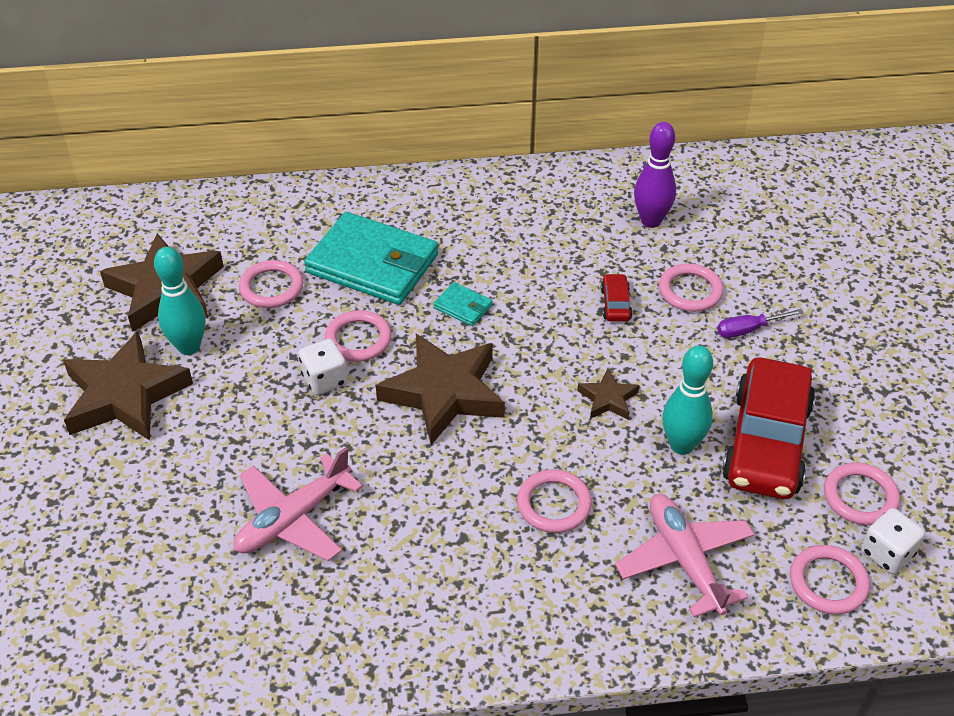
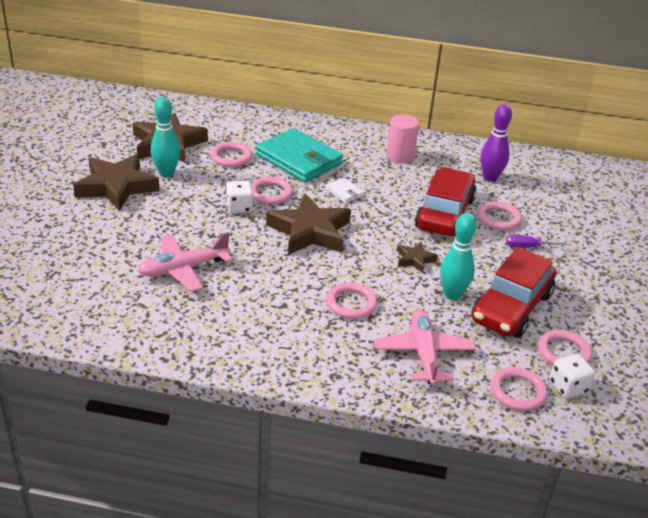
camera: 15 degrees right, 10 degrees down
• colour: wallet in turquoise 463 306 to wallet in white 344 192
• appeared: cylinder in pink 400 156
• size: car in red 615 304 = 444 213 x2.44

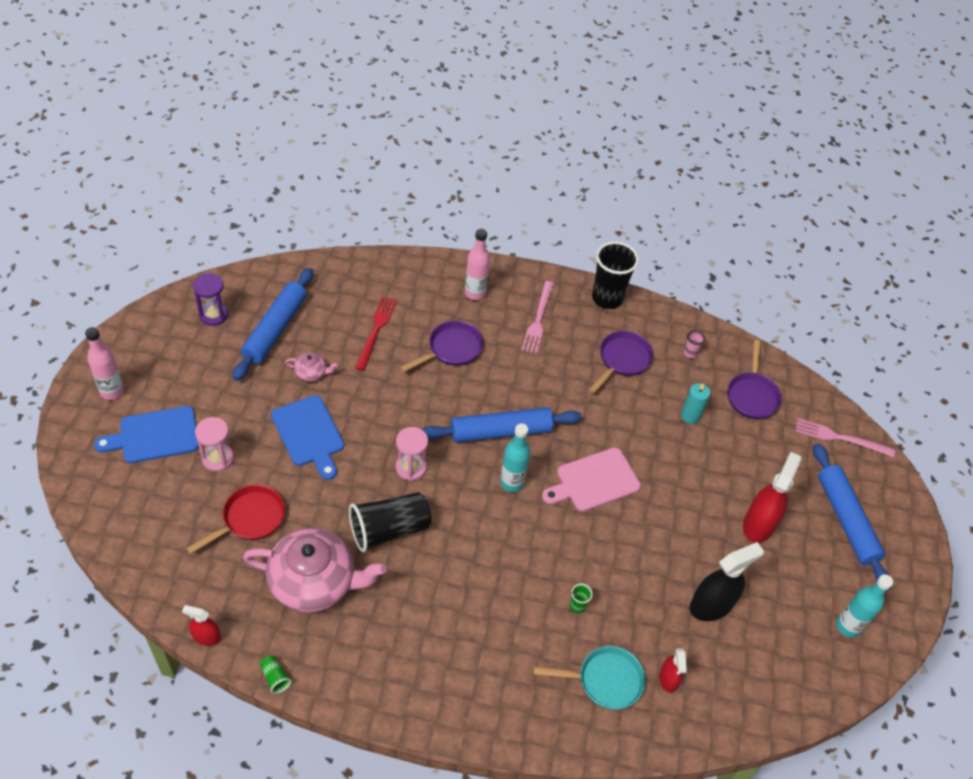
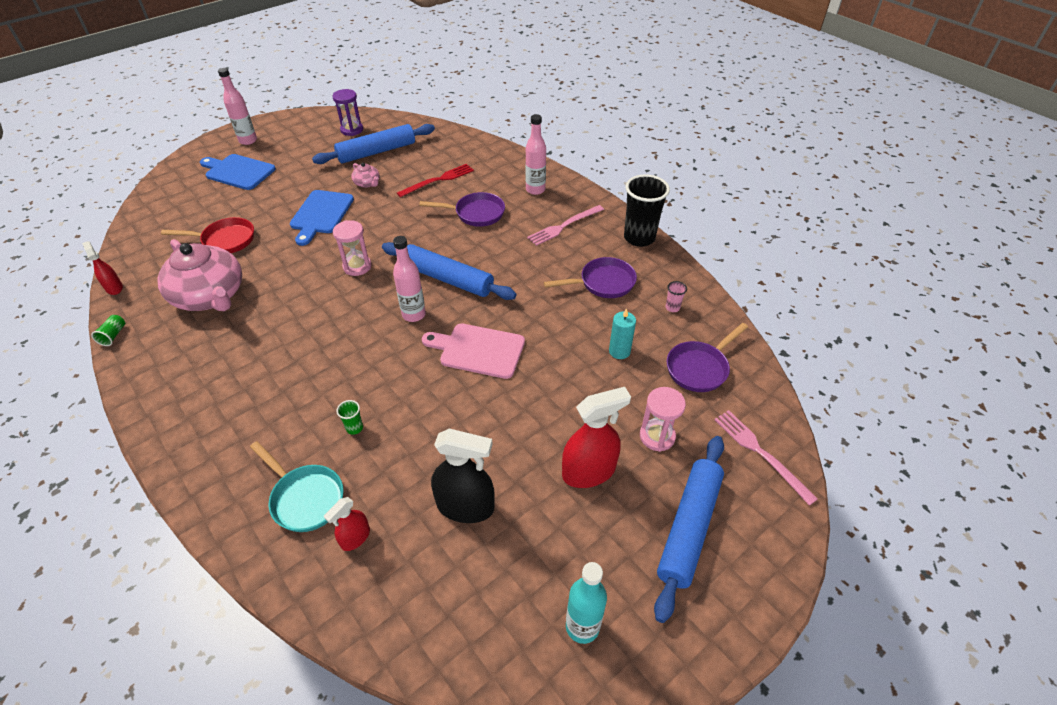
camera: 45 degrees right, 5 degrees down
• colour: bottle in turquoise 511 482 to bottle in pink 414 314
• relocated: hourglass in pink 218 458 to 657 436
• missing: cup in black 389 529

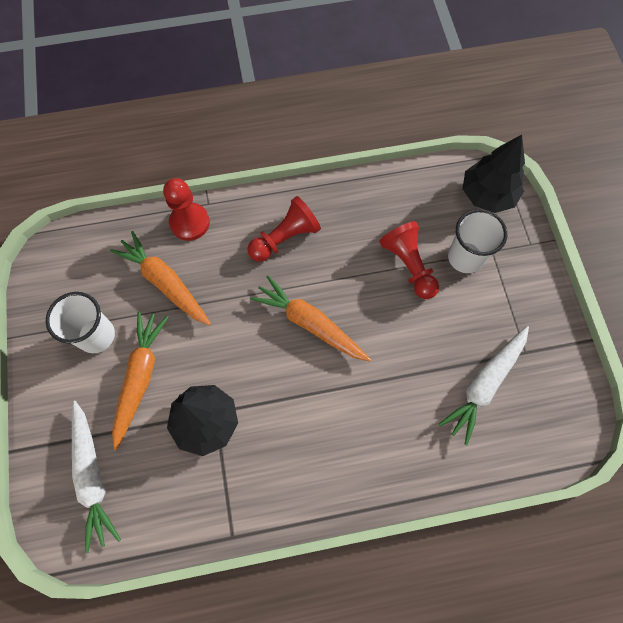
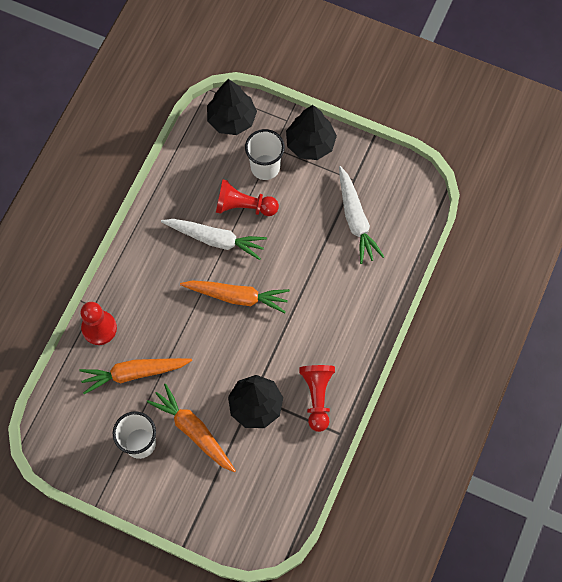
camera: 55 degrees left, 0 degrees up
• relocated: carrot in white 93 476 to 215 239
• spun: carrot in orange 310 323 = 237 297 150 degrees counterclockwise
• appeared: tree in black 310 144
• relocated: pawn in red 285 238 to 317 397

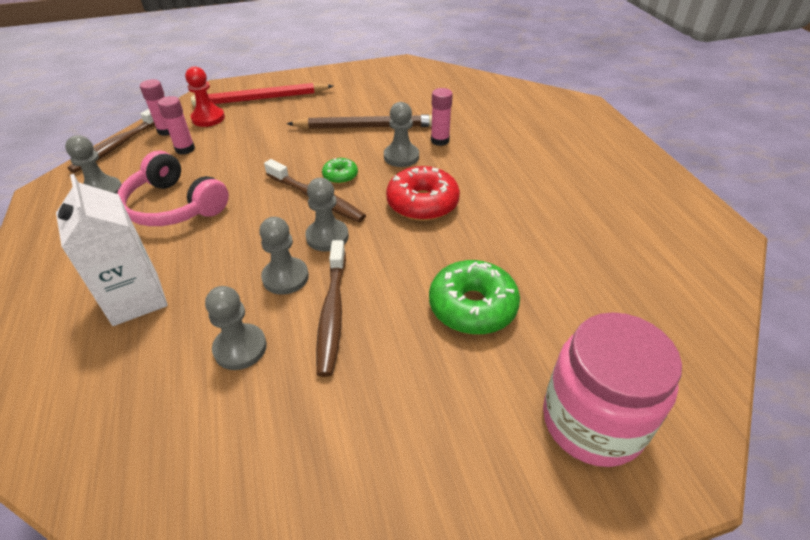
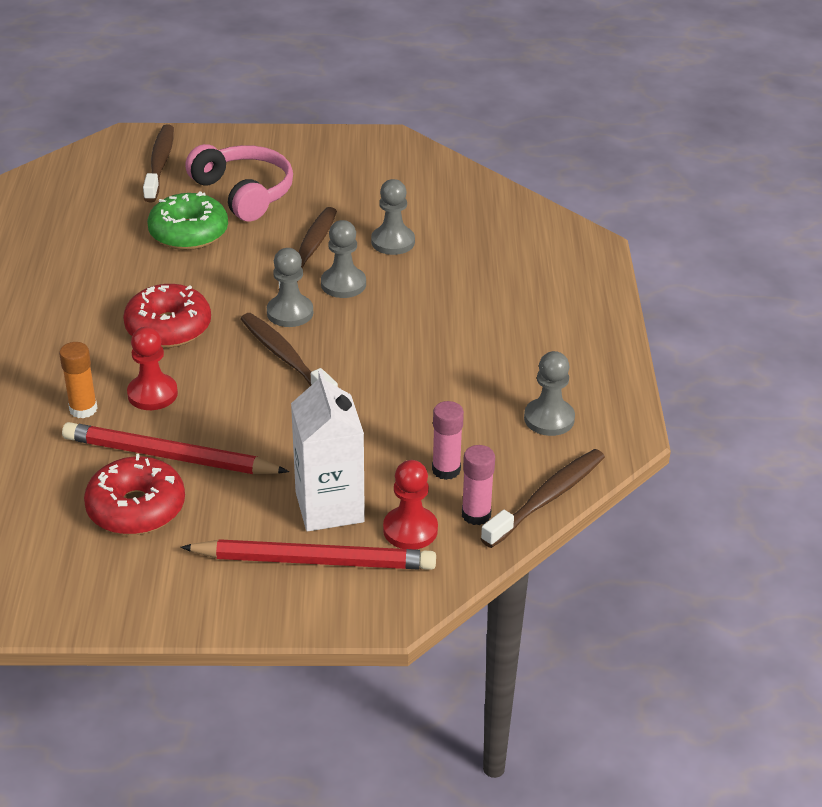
camera: 165 degrees left, 5 degrees down
• colour: glue stick in pink 440 140 to glue stick in orange 83 409
• colour: pencil in brown 367 127 to pencil in red 169 456
• appeared: donut in red 136 508
• colour: pawn in grey 401 157 to pawn in red 152 394
• exchanged: jar in pink 592 421 to toothbrush in brown 160 163
• relocated: headphones in pink 174 206 to 244 193
• relocated: carton in white 136 299 to 329 507
• missing: donut in green 340 176

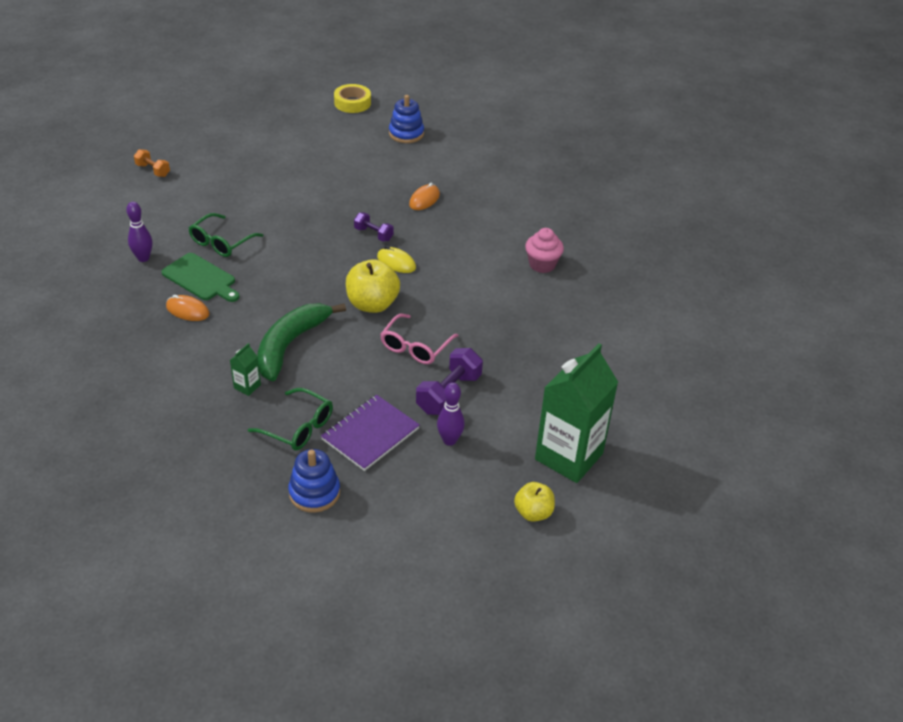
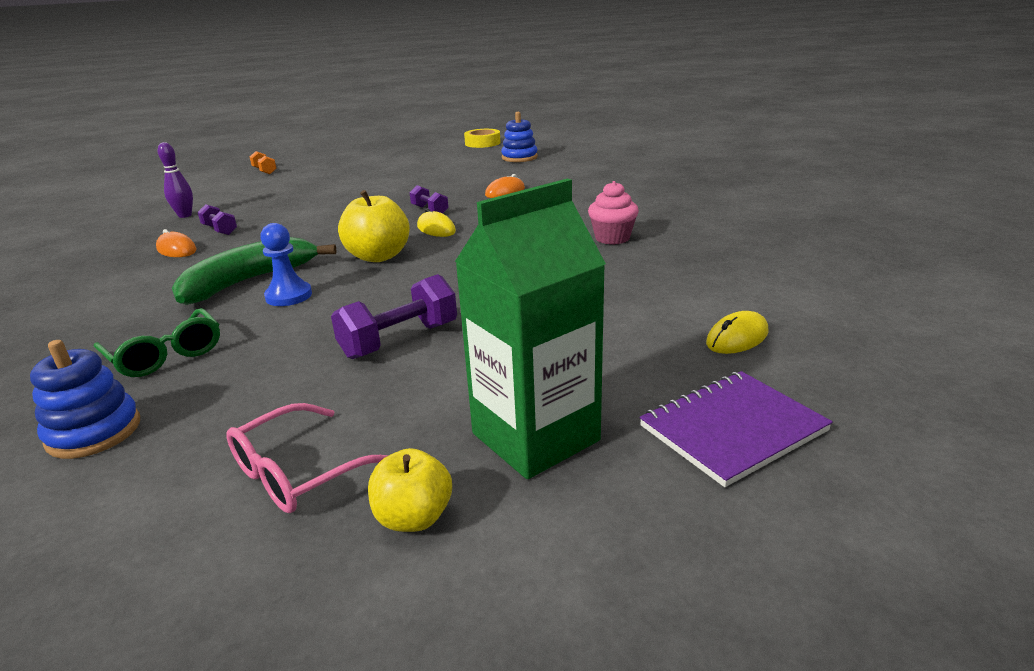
camera: 20 degrees right, 15 degrees down
• exchanged: cutting board in green 201 278 to dumbbell in purple 220 230
• relocated: glasses in pink 415 347 to 298 472
• appeared: pawn in blue 289 296
• relocated: notebook in purple 370 434 to 732 428
• appeared: mouse in yellow 737 338
• missing: glasses in green 221 242
• missing: carton in green 247 386
• missing: bowling pin in purple 449 440

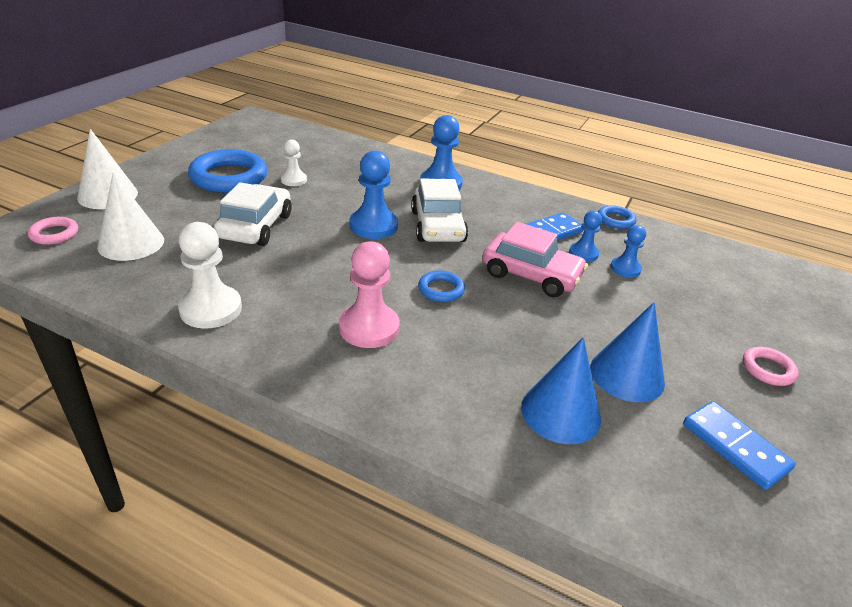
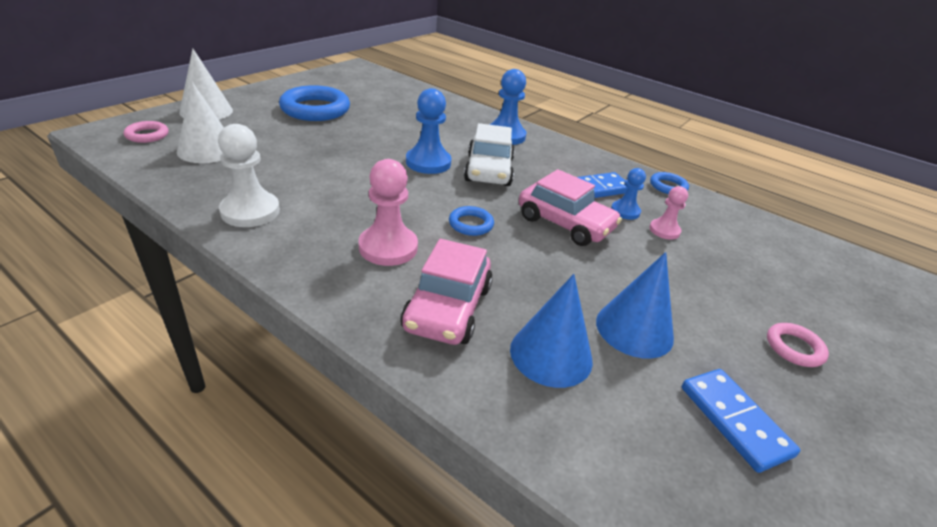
camera: 10 degrees right, 0 degrees up
• appeared: car in pink 448 308
• colour: pawn in blue 625 269 to pawn in pink 664 230
• missing: car in white 255 226
• missing: pawn in white 293 180

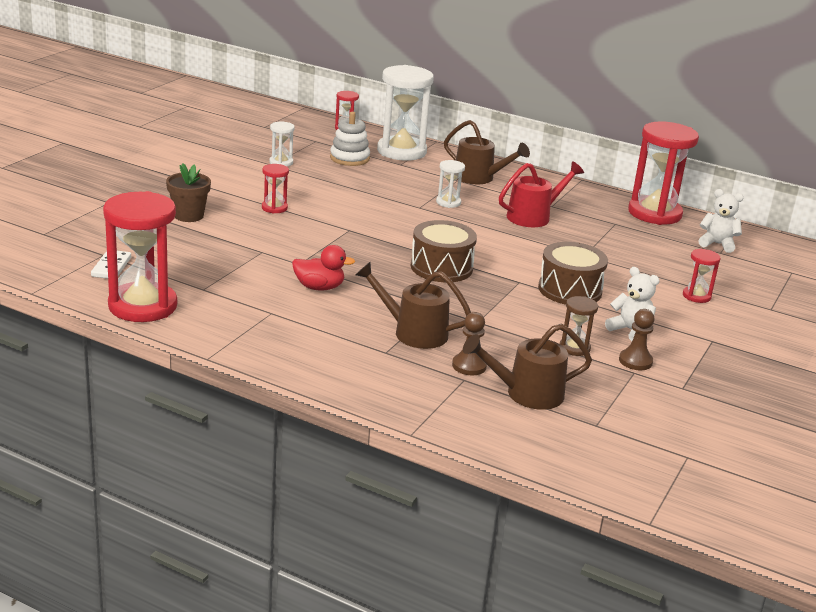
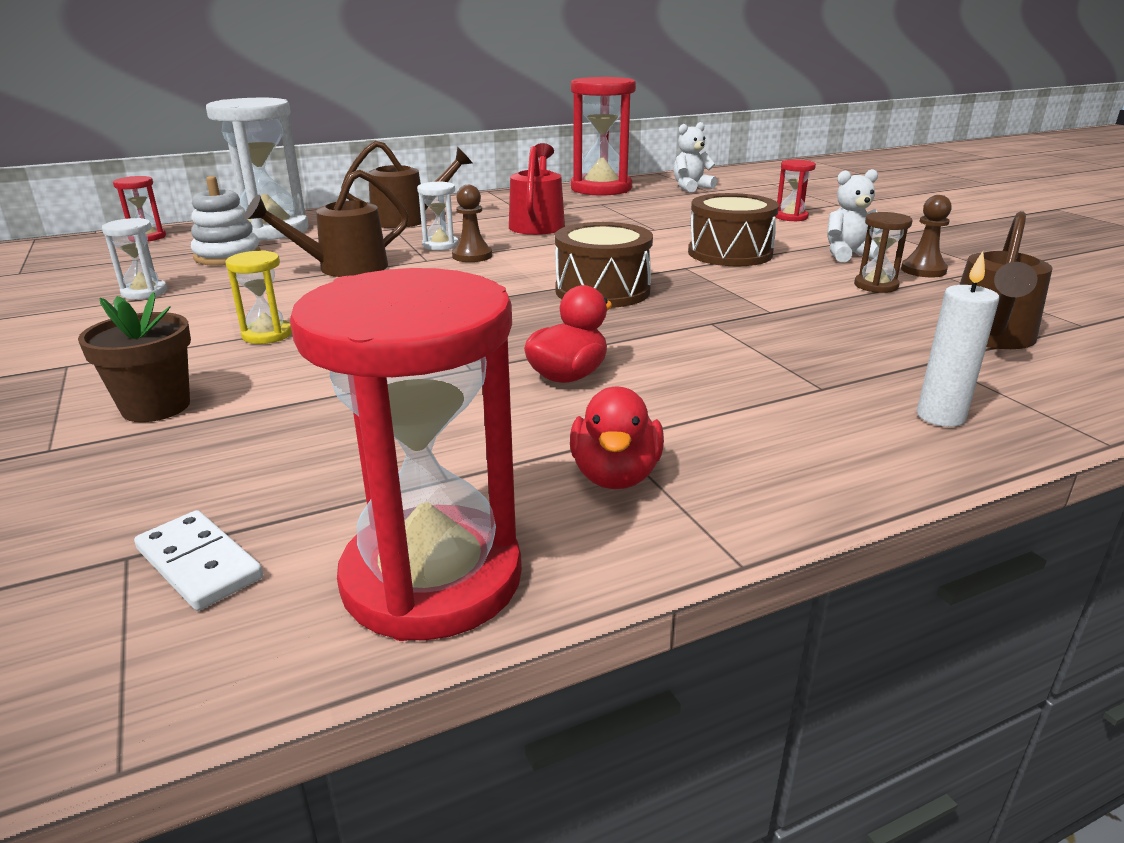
camera: 50 degrees left, 0 degrees up
• colour: hourglass in red 274 208 to hourglass in yellow 267 335
• relocated: watering can in brown 413 332 to 343 268
• relocated: pawn in brown 469 366 to 472 256
• appeared: duck in red 615 475
• appeared: candle in white 940 416

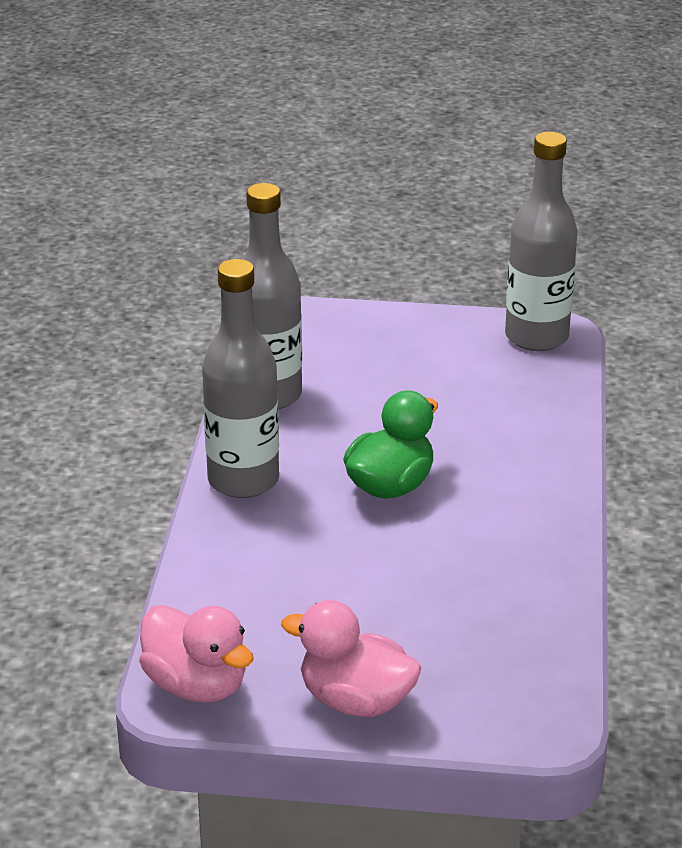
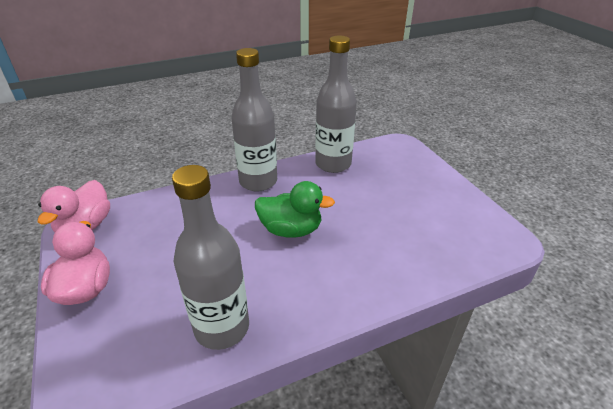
camera: 60 degrees right, 5 degrees up
• relocated: bottle in grey 536 337 to 222 327

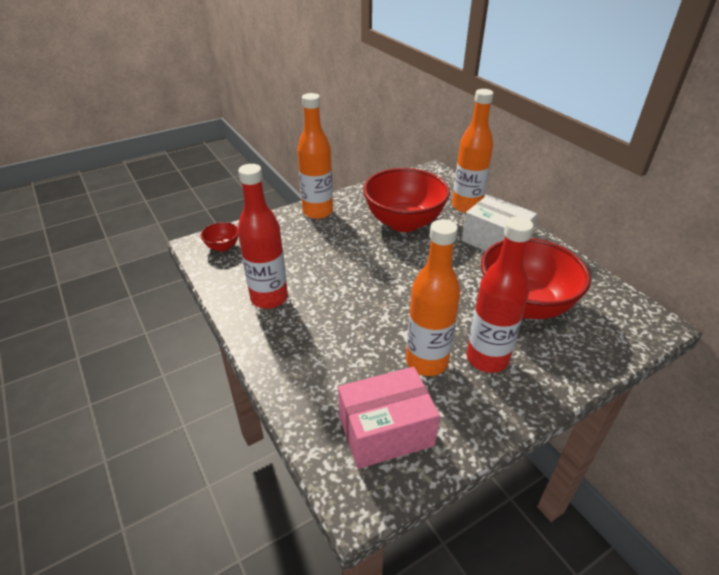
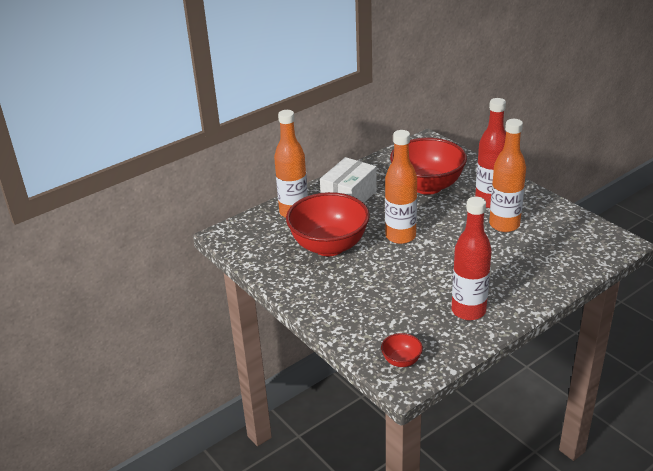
camera: 95 degrees left, 5 degrees down
• relocated: bottle in orange 317 212 to 400 236
• missing: box in pink 385 431

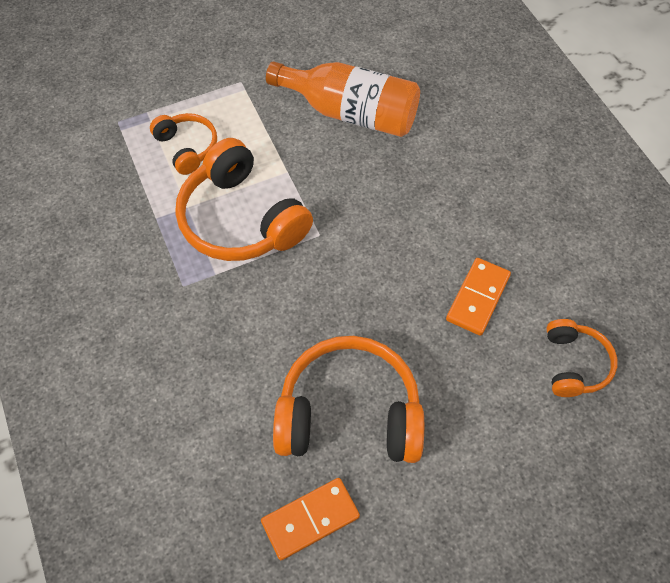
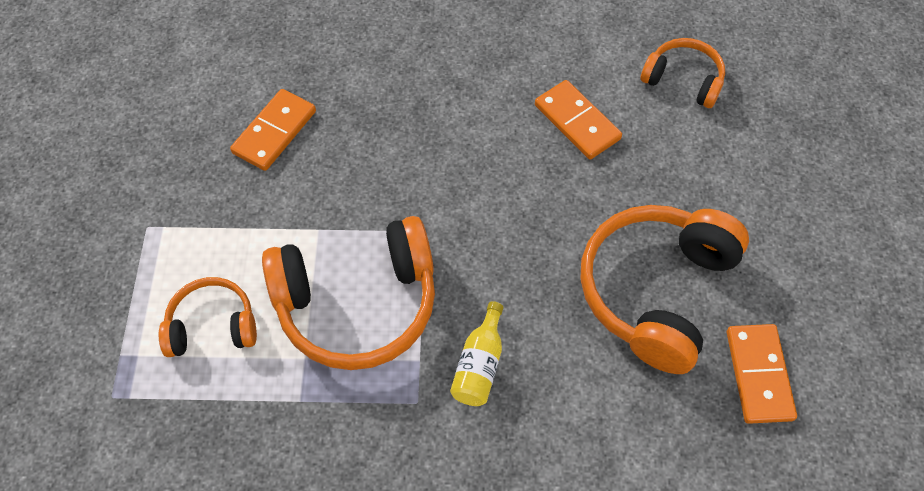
camera: 65 degrees left, 0 degrees up
• exchanged: bottle in orange 351 113 to domino in orange 275 132
• appeared: bottle in yellow 479 365

